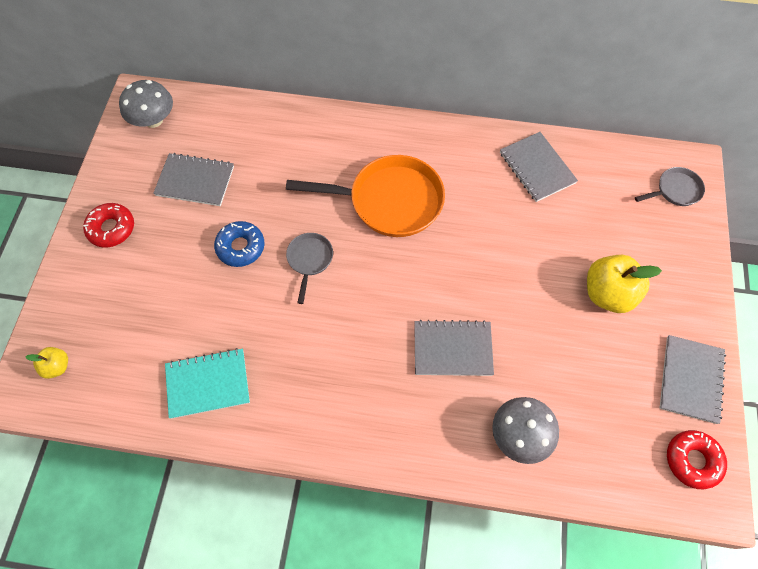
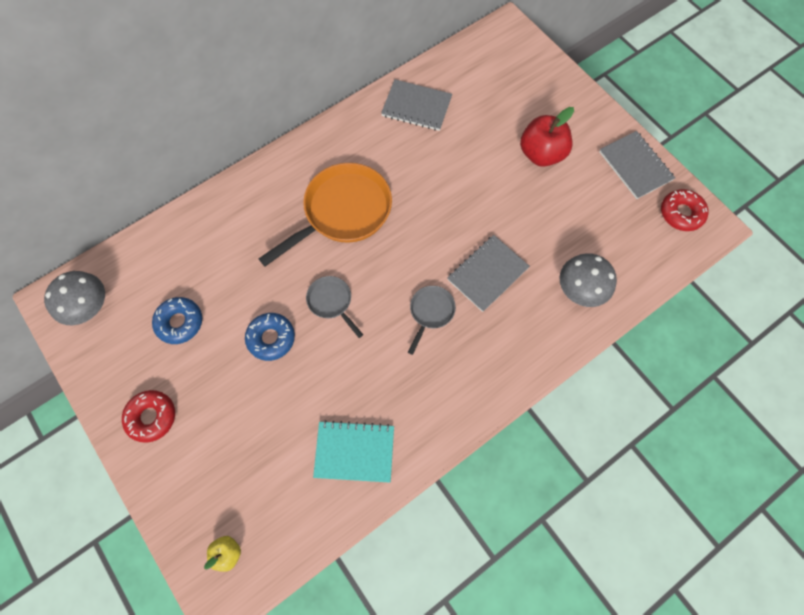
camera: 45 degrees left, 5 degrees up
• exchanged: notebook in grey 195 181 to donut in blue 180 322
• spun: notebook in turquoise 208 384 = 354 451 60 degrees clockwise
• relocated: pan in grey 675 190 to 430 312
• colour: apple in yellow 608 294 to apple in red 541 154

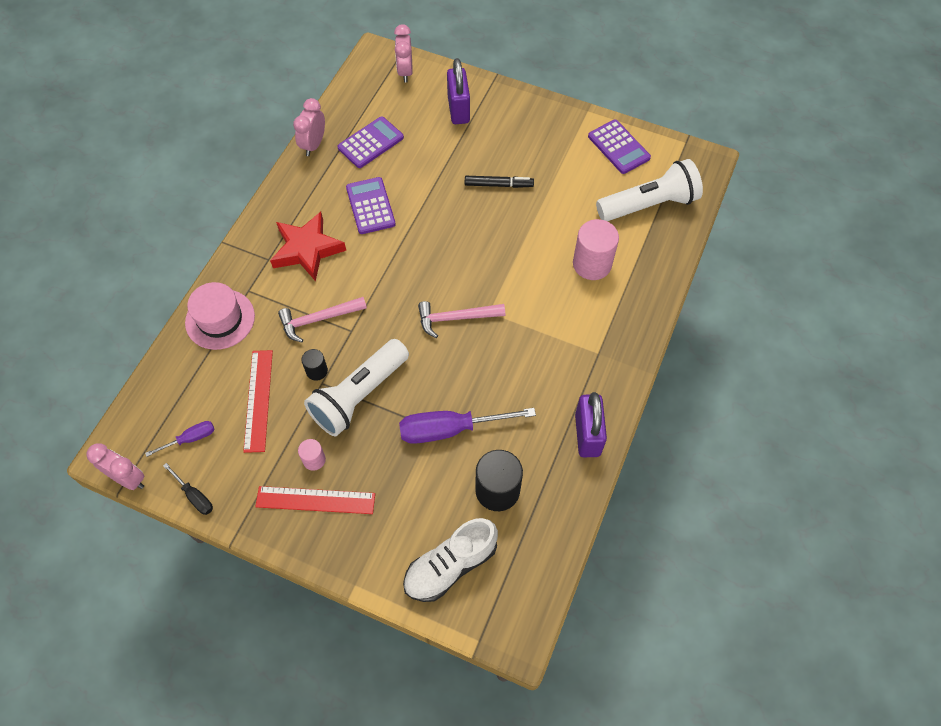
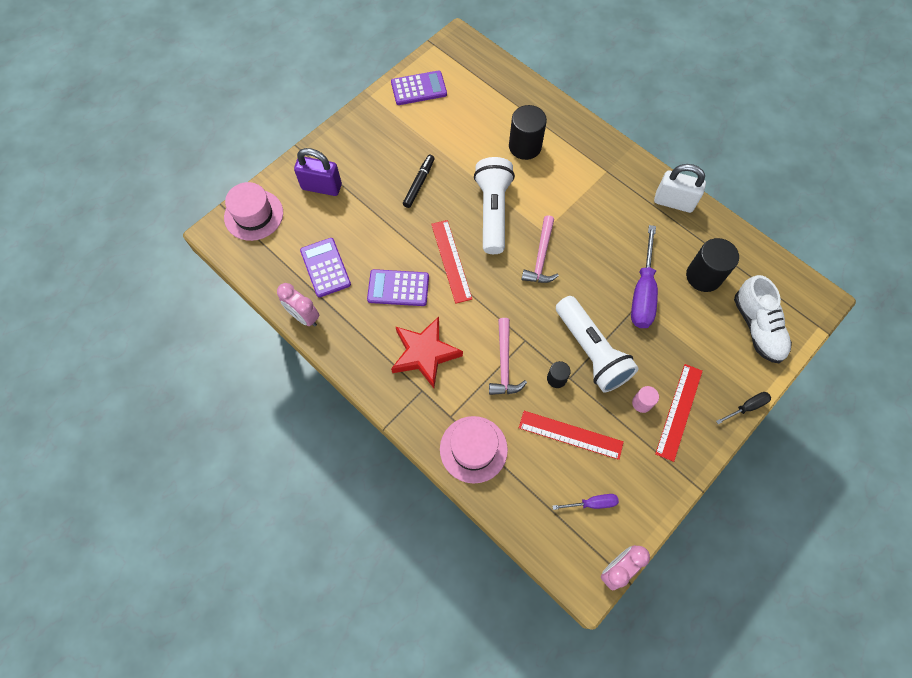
camera: 70 degrees left, 5 degrees up
• exchanged: clock in pink 405 72 to hat in pink 254 215
• appeared: ruler in red 451 261
• relocated: flashlight in white 649 204 to 493 212
• colour: cylinder in pink 592 264 to cylinder in black 525 146
• spun: screwdriver in purple 190 439 = 592 503 90 degrees clockwise
• colour: padlock in purple 587 435 to padlock in white 673 202
• relocated: screwdriver in black 194 496 to 747 407

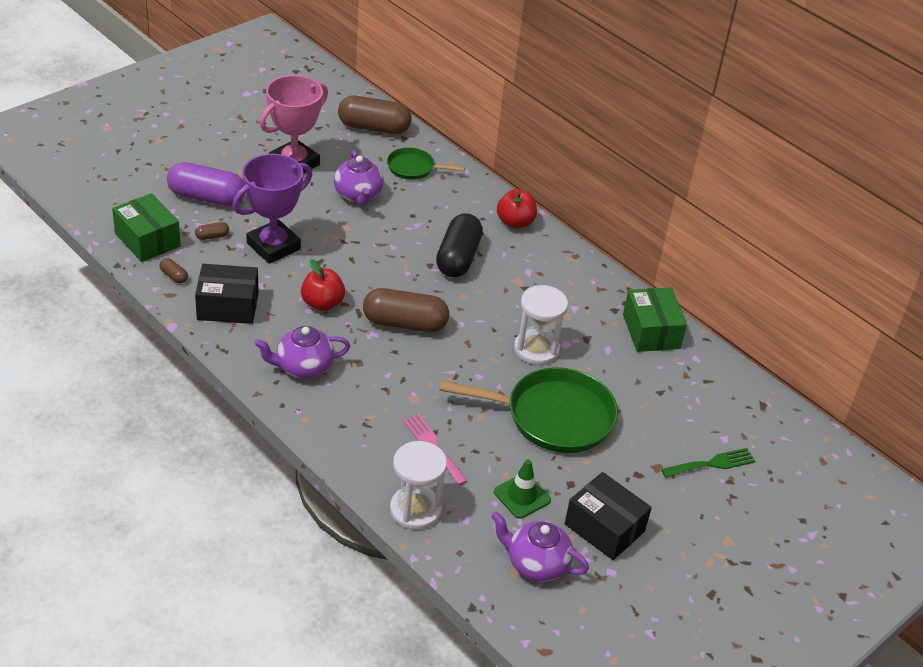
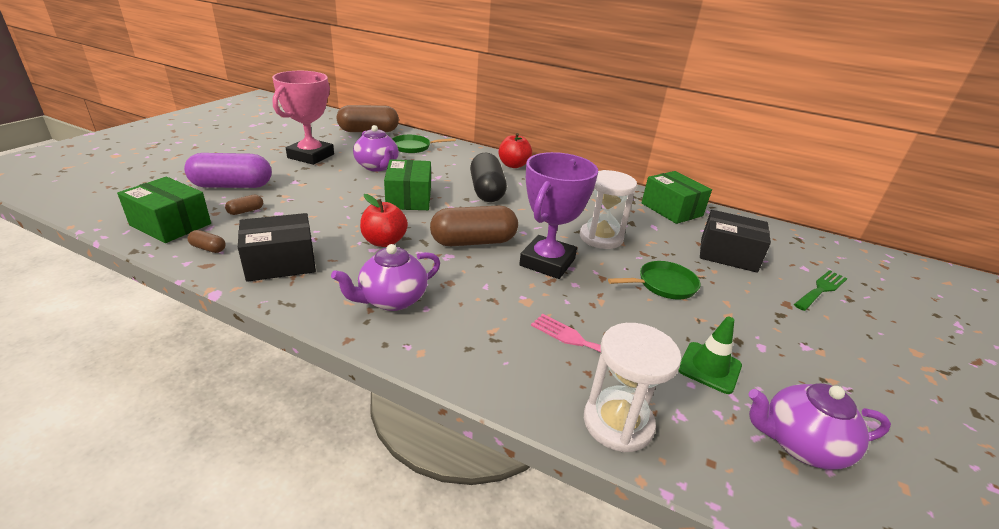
camera: 20 degrees left, 10 degrees down
• appeared: box in green 409 198
• relocated: trophy in purple 273 246 to 547 262
• size: pan in green 553 416 = 663 285 x0.52
• relocated: box in black 604 528 to 728 254

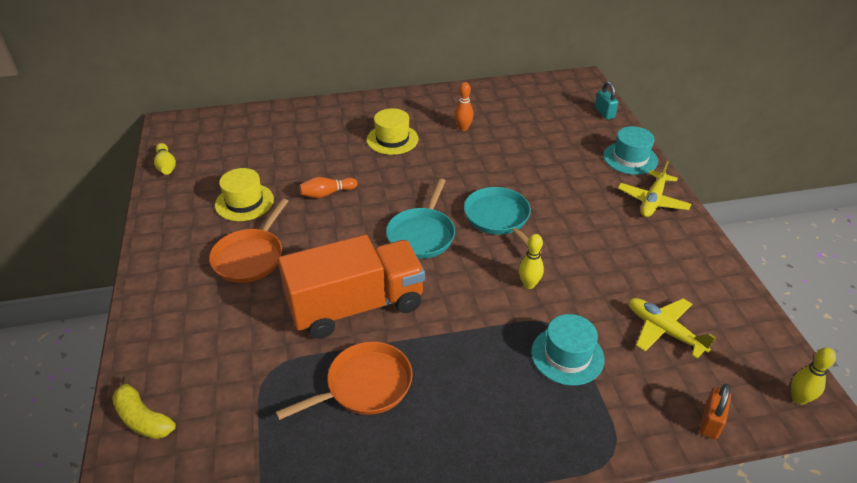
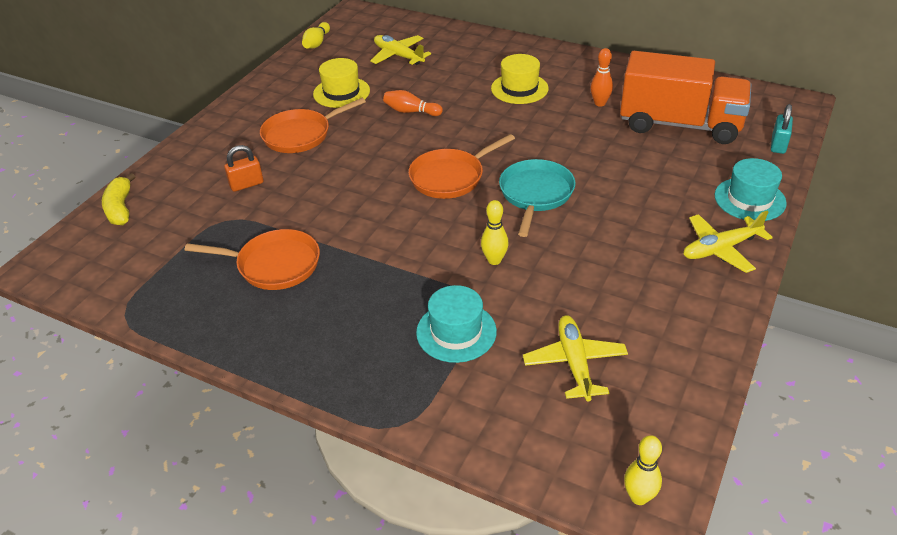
camera: 40 degrees right, 0 degrees up
• relocated: padlock in orange 710 422 to 246 184
• appeared: plane in yellow 398 56
• colour: pan in turquoise 422 234 to pan in orange 450 177
• relocated: truck in orange 356 306 to 679 124

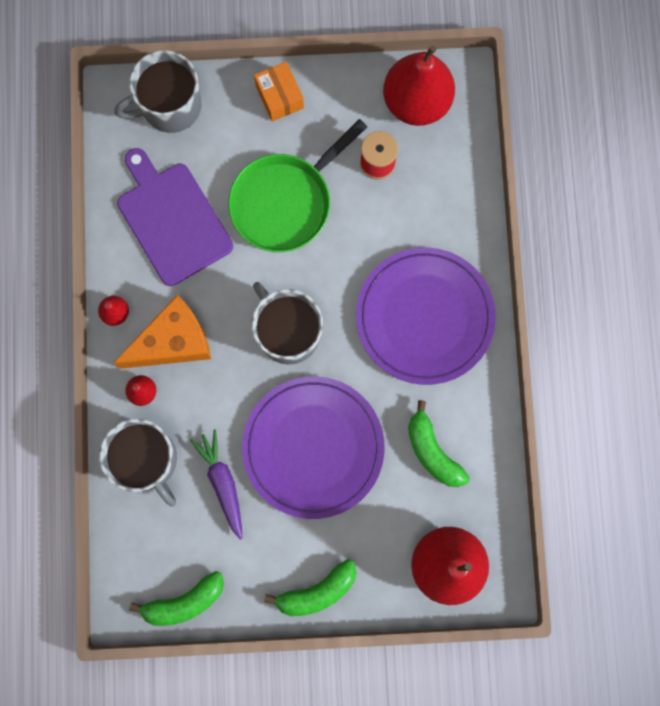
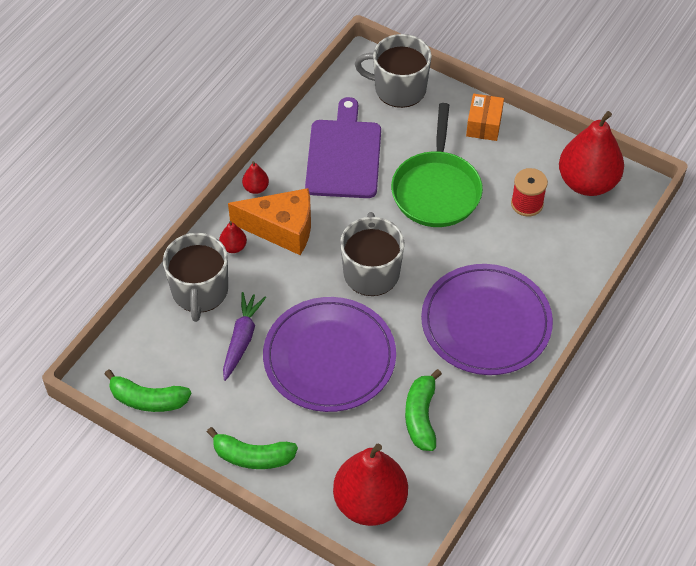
camera: 35 degrees right, 25 degrees down
• spun: pan in green 285 202 = 436 190 75 degrees counterclockwise

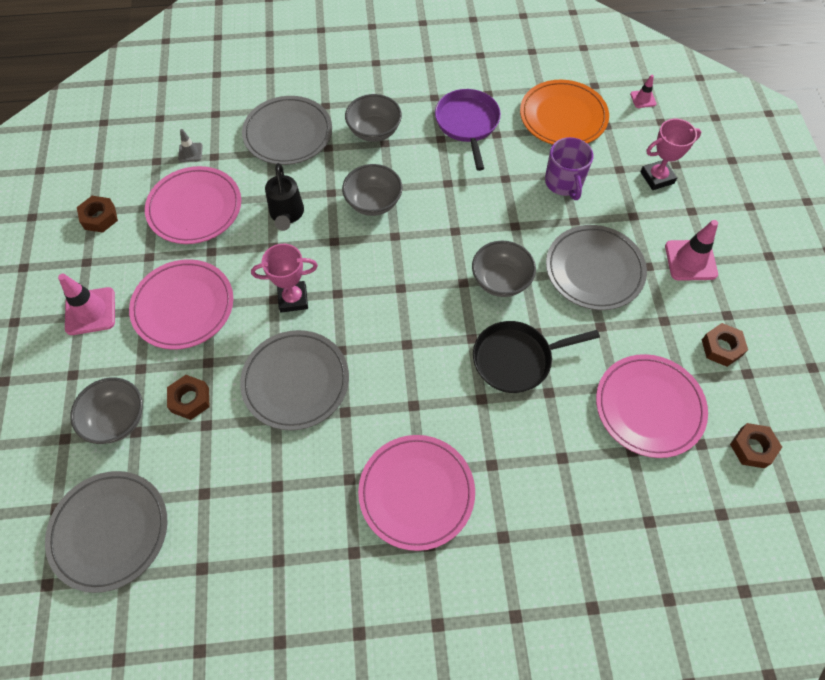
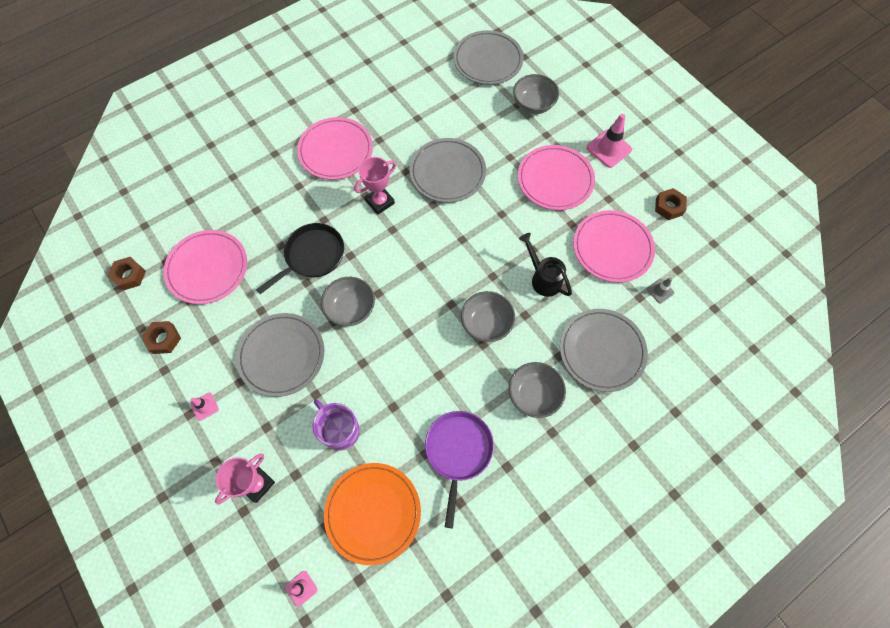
camera: 150 degrees right, 5 degrees up
• size: traffic cone in pink 690 260 = 204 406 x0.54
• relocated: trophy in pink 293 299 to 380 202
• spun: pan in purple 467 123 = 458 451 135 degrees counterclockwise
• missing: nut in brown 190 400

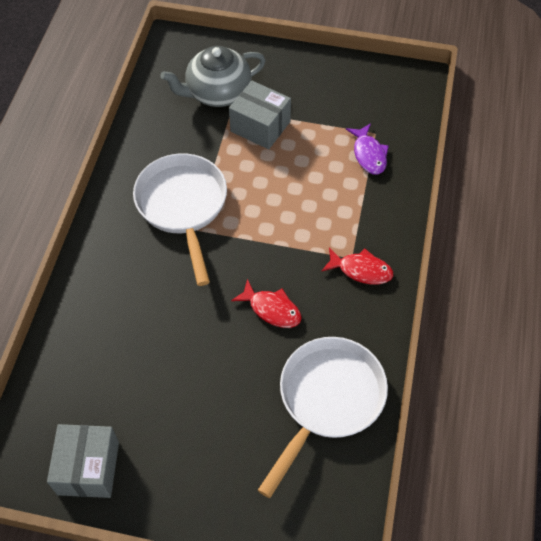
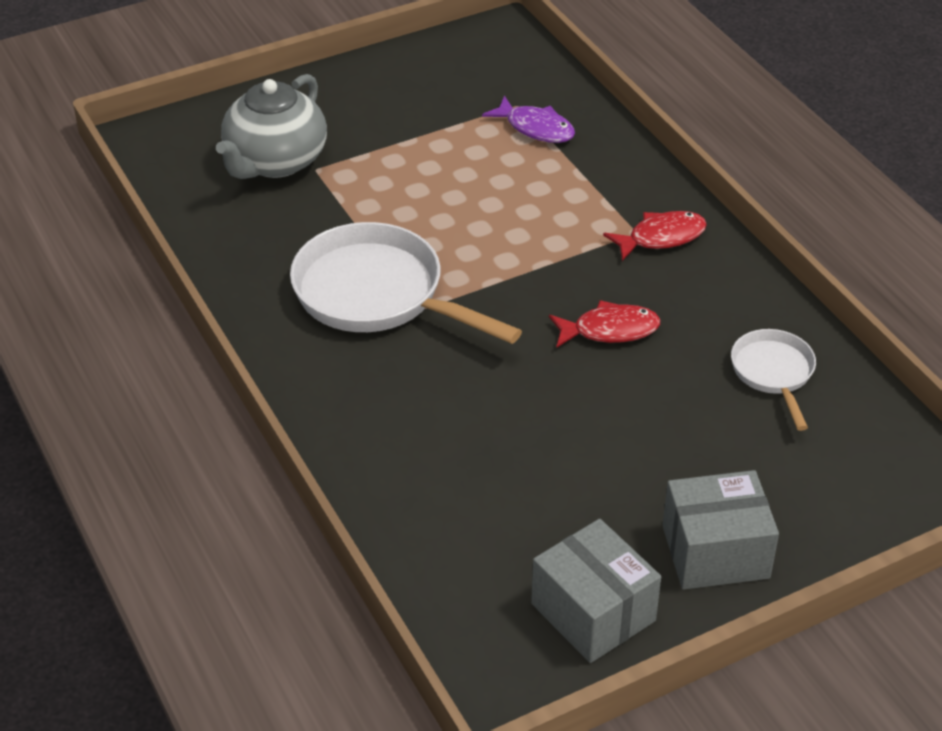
camera: 40 degrees left, 15 degrees down
• relocated: box in grey 260 126 to 715 552
• size: pan in white 327 400 = 773 374 x0.54

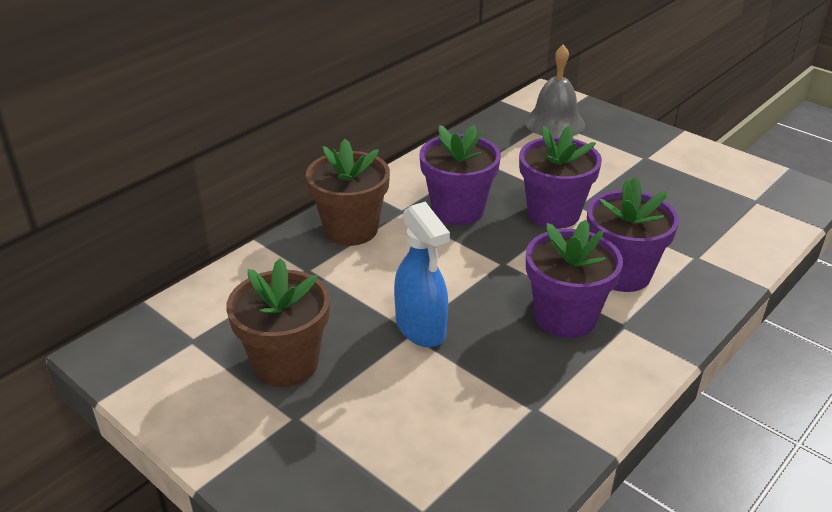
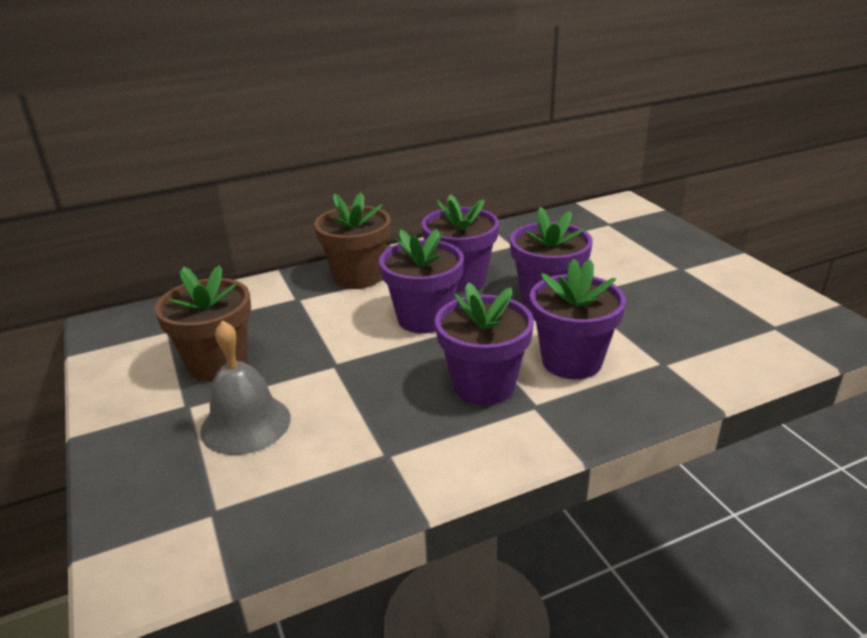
camera: 25 degrees right, 5 degrees down
• relocated: bell in grey 554 123 to 245 424
• appeared: flower pot in purple 424 318
• missing: spray bottle in blue 421 328

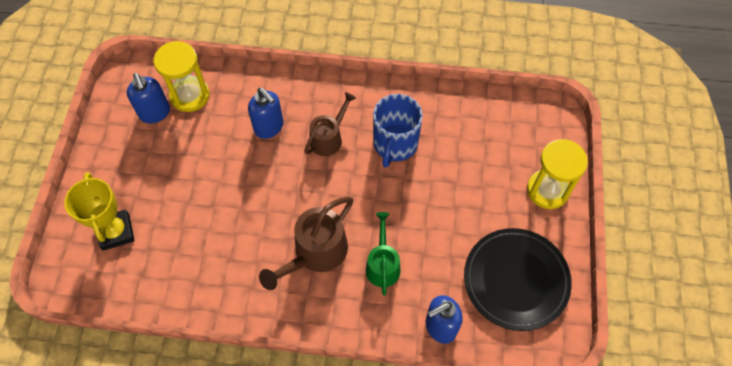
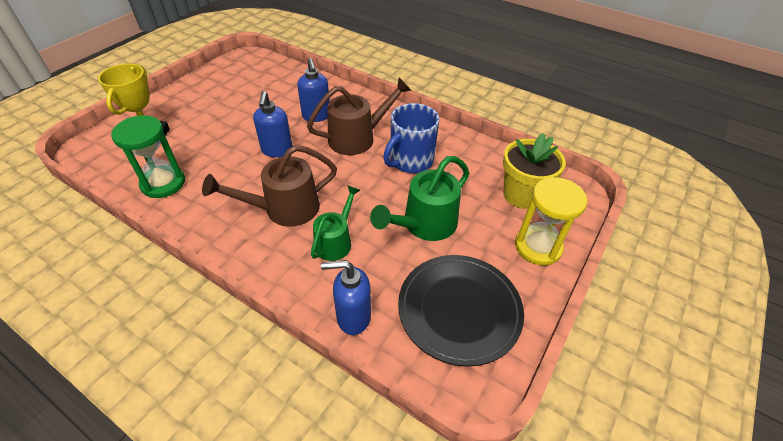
camera: 25 degrees right, 15 degrees down
• appeared: hourglass in green 163 183
• relocated: soap dispenser in blue 155 113 to 277 150
• size: watering can in brown 329 138 = 358 138 x1.53
• appeared: watering can in green 424 225
• appeared: flower pot in yellow 521 195
• missing: hourglass in yellow 190 95

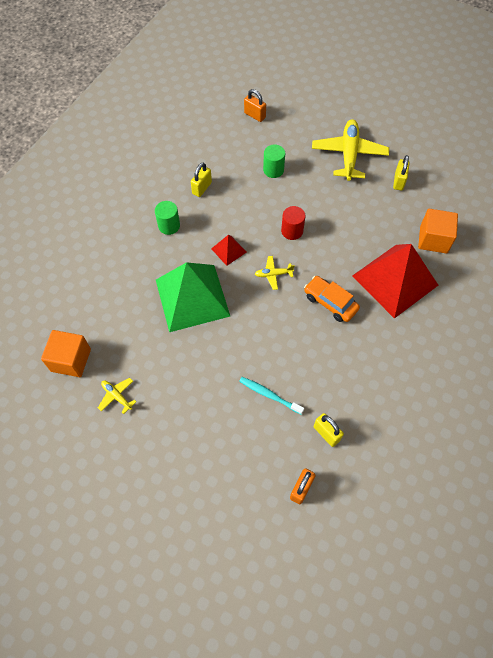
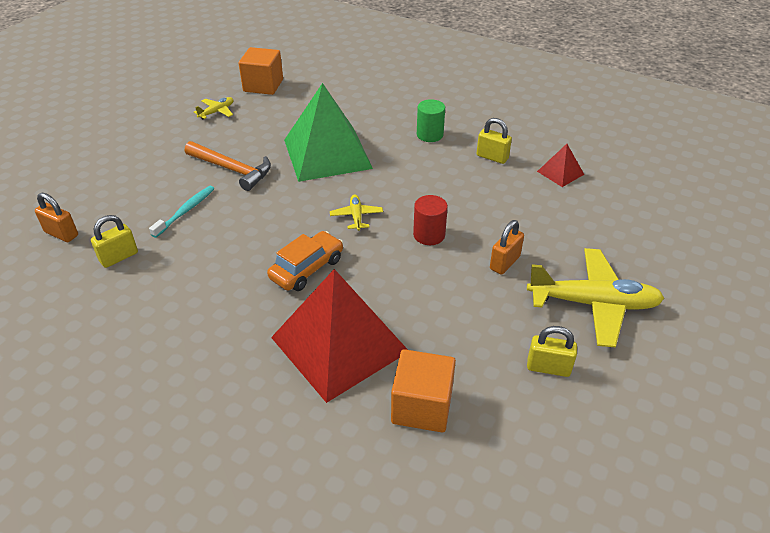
camera: 90 degrees right, 20 degrees down
• appeared: hammer in orange 232 169
• relocated: padlock in orange 254 115 to 504 263
• relocated: pyramid in red 229 250 to 560 173
• missing: cylinder in green 273 170

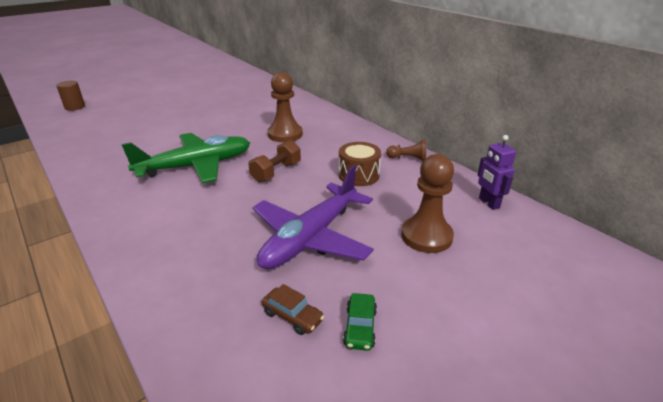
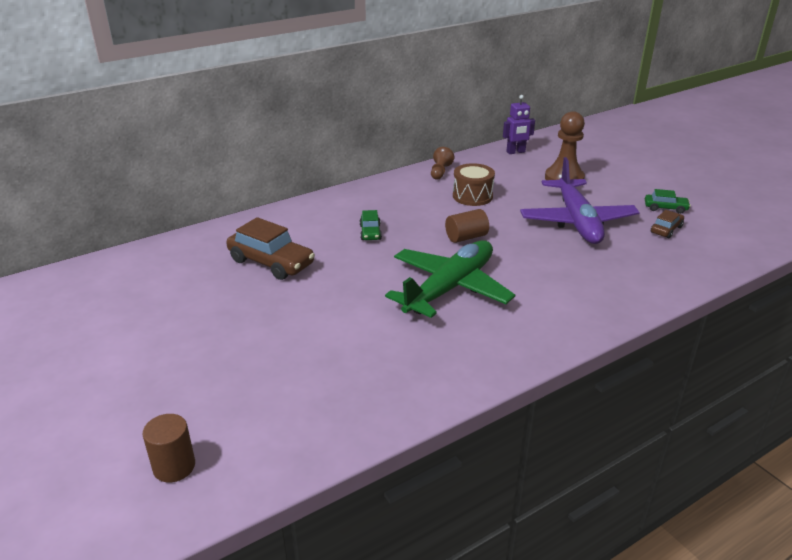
camera: 85 degrees left, 0 degrees up
• appeared: car in brown 271 262
• exchanged: pawn in brown 285 134 to car in green 370 232
• spun: plane in green 196 166 = 450 288 60 degrees clockwise
• exchanged: dumbbell in brown 276 172 to cylinder in brown 466 237
• spun: plane in purple 310 238 = 577 221 45 degrees clockwise

